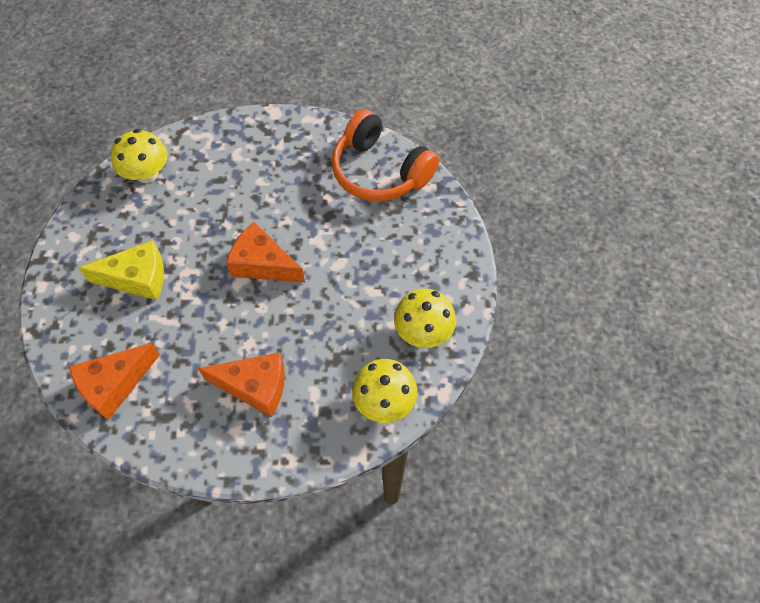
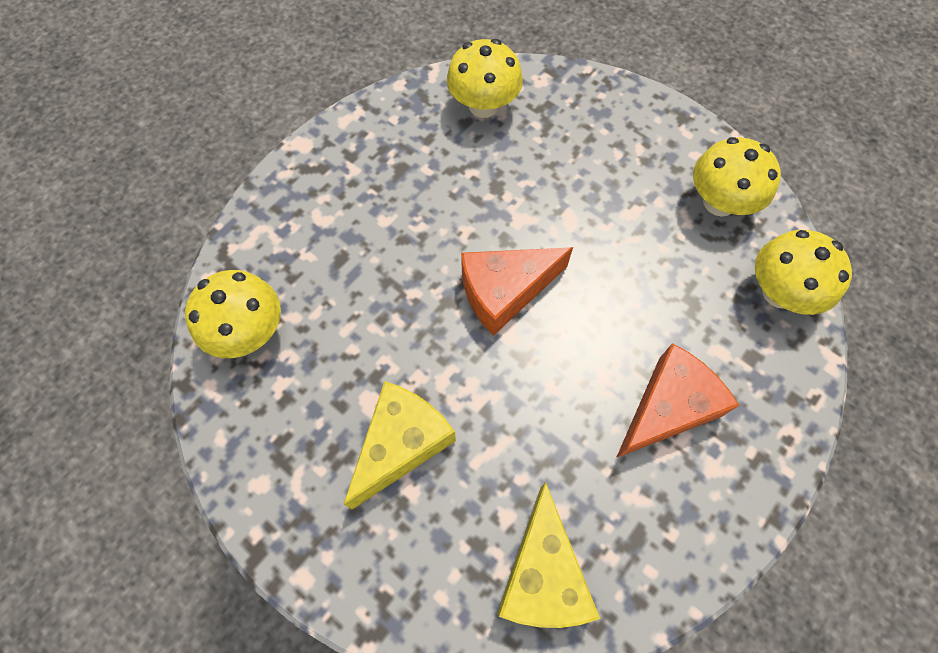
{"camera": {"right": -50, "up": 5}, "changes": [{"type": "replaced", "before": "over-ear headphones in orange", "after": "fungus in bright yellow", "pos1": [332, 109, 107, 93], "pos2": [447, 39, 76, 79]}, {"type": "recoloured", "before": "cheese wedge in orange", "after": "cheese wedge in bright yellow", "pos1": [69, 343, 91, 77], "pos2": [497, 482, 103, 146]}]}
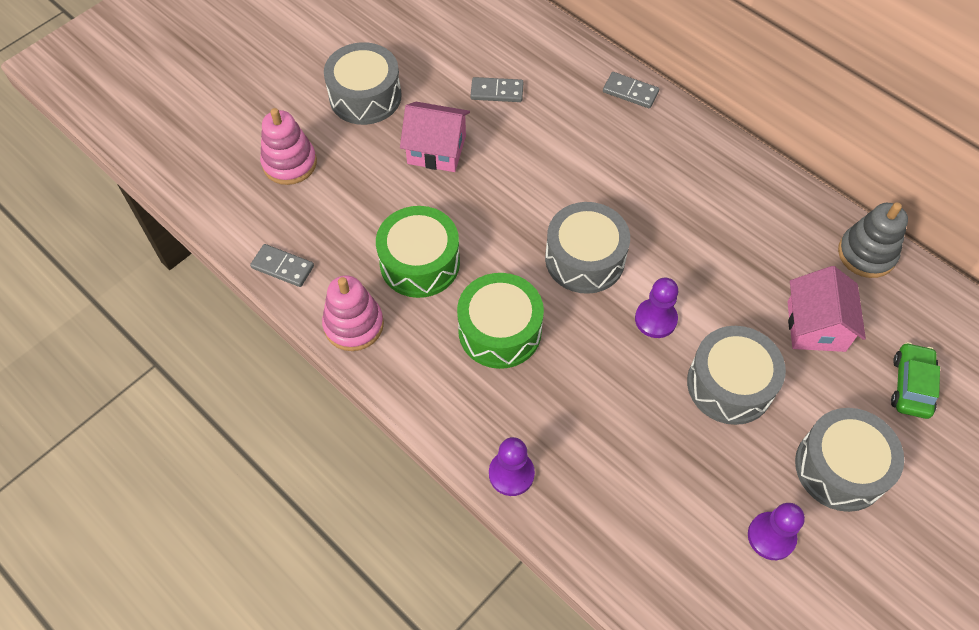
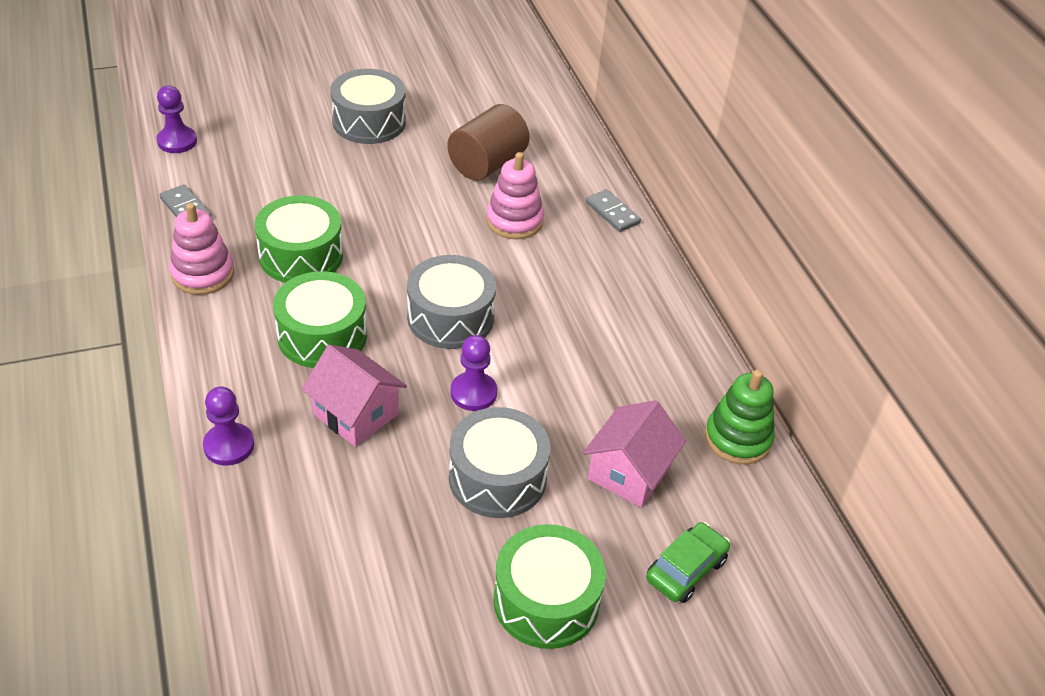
{"camera": {"right": 25, "up": -15}, "changes": [{"type": "replaced", "before": "domino in gray", "after": "cylinder shape in russet", "pos1": [471, 77, 52, 25], "pos2": [447, 104, 83, 77]}, {"type": "moved", "before": "cottage in pink", "pos1": [400, 102, 70, 70], "pos2": [301, 345, 106, 102]}, {"type": "moved", "before": "stacking toy in pink", "pos1": [260, 108, 57, 77], "pos2": [486, 152, 58, 87]}, {"type": "recoloured", "before": "stacking toy in gray", "after": "stacking toy in emerald", "pos1": [838, 203, 70, 75], "pos2": [705, 370, 70, 94]}, {"type": "recoloured", "before": "snare drum in gray", "after": "snare drum in emerald", "pos1": [795, 408, 109, 104], "pos2": [493, 524, 113, 125]}, {"type": "moved", "before": "game pawn in royal purple", "pos1": [748, 503, 57, 57], "pos2": [156, 85, 41, 68]}]}
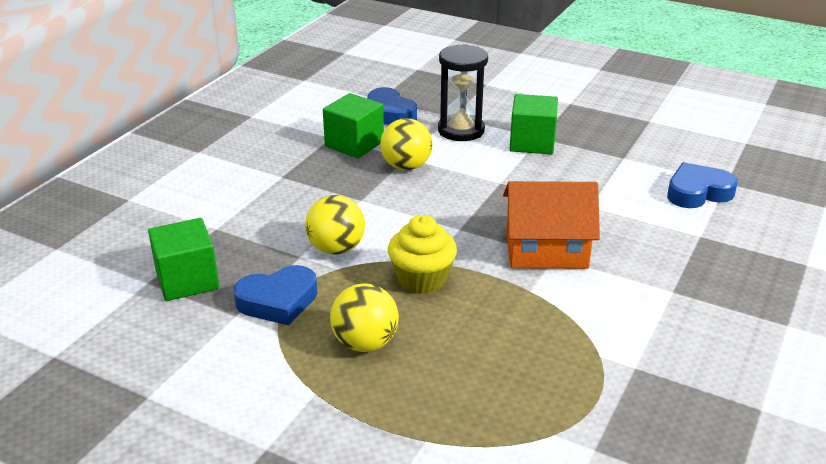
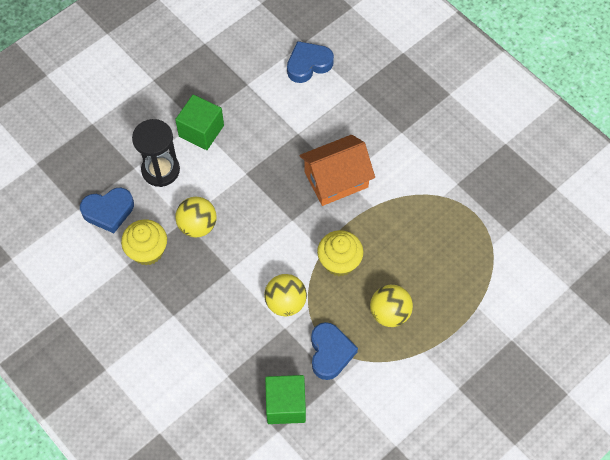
{"camera": {"right": -70, "up": 30}, "changes": [{"type": "replaced", "before": "cube in emerald", "after": "cupcake in bright yellow", "pos1": [323, 93, 61, 65], "pos2": [121, 220, 46, 45]}, {"type": "turned", "before": "heart shape in cobalt", "pos1": [667, 162, 71, 46], "pos2": [287, 41, 47, 42], "turn": 60}, {"type": "turned", "before": "cottage in orange", "pos1": [503, 181, 97, 88], "pos2": [299, 135, 76, 71], "turn": 45}]}
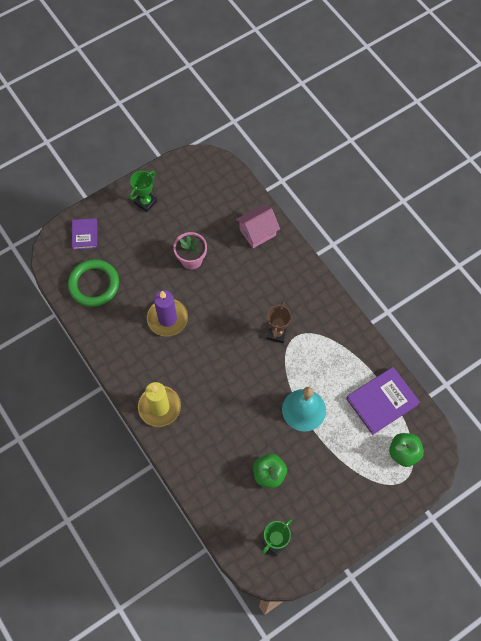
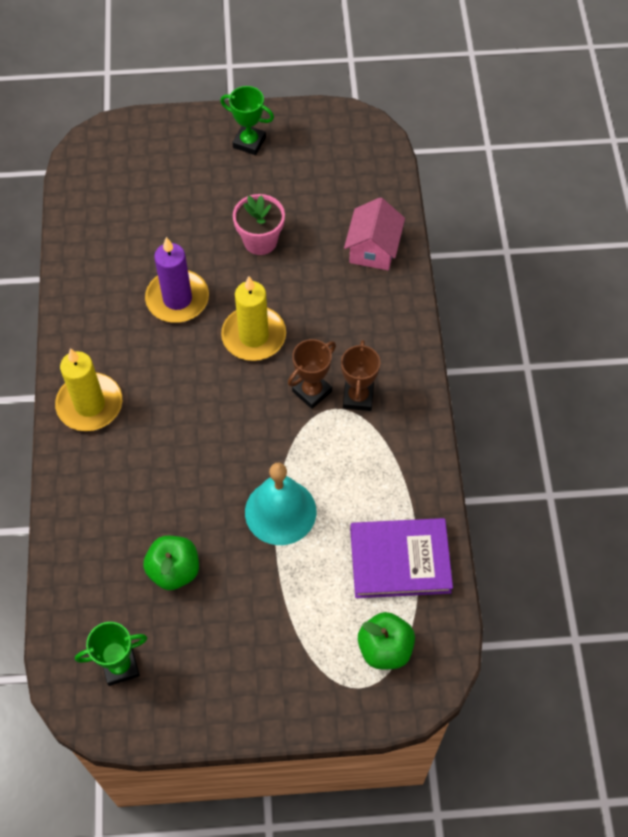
{"camera": {"right": 30, "up": -5}, "changes": [{"type": "turned", "before": "award cup in emerald", "pos1": [130, 171, 27, 41], "pos2": [220, 86, 54, 69], "turn": 45}, {"type": "turned", "before": "cottage in pink", "pos1": [236, 205, 44, 43], "pos2": [344, 197, 61, 73], "turn": -75}, {"type": "removed", "before": "book in royal purple", "pos1": [72, 218, 25, 32]}, {"type": "removed", "before": "hoop in emerald", "pos1": [68, 259, 51, 48]}, {"type": "added", "after": "wax candle in bright yellow", "pos2": [221, 276, 65, 85]}, {"type": "added", "after": "award cup in russet", "pos2": [341, 340, 39, 71]}]}
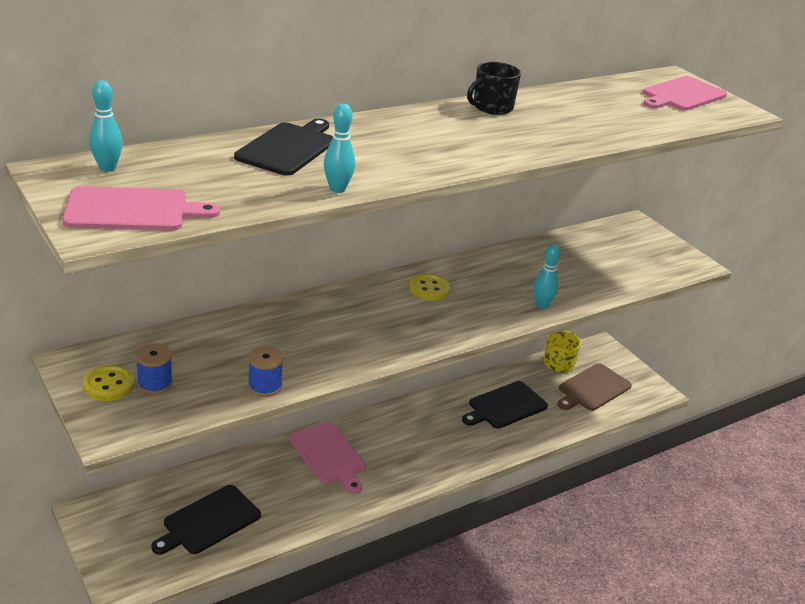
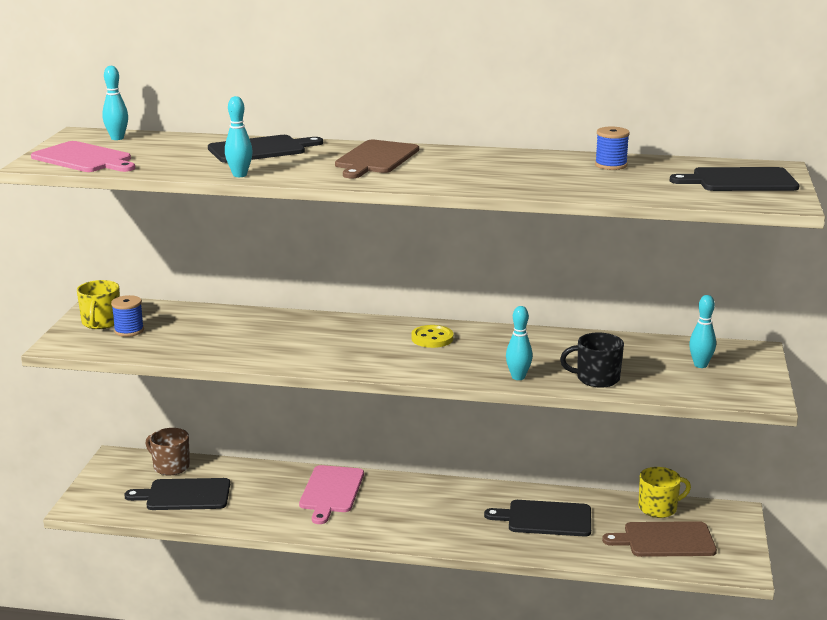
{"camera": {"right": 45, "up": -10}, "changes": [{"type": "moved", "before": "coffee mug in black", "pos1": [467, 62, 54, 53], "pos2": [560, 333, 64, 55]}, {"type": "recoloured", "before": "chopping board in pink", "after": "chopping board in black", "pos1": [643, 76, 84, 35], "pos2": [670, 167, 129, 24]}, {"type": "moved", "before": "bobbin in cobalt", "pos1": [248, 346, 35, 51], "pos2": [595, 127, 35, 43]}, {"type": "replaced", "before": "sewing button in bright yellow", "after": "coffee mug in bright yellow", "pos1": [83, 365, 51, 36], "pos2": [77, 280, 43, 49]}, {"type": "added", "after": "chopping board in russet", "pos2": [335, 140, 84, 38]}, {"type": "added", "after": "skittle in aqua", "pos2": [689, 295, 27, 73]}, {"type": "added", "after": "coffee mug in russet", "pos2": [145, 428, 45, 48]}]}
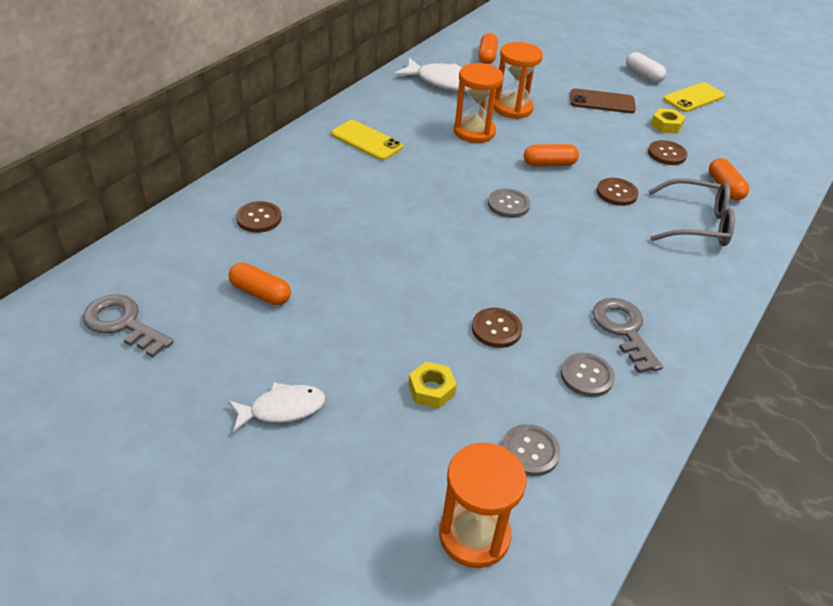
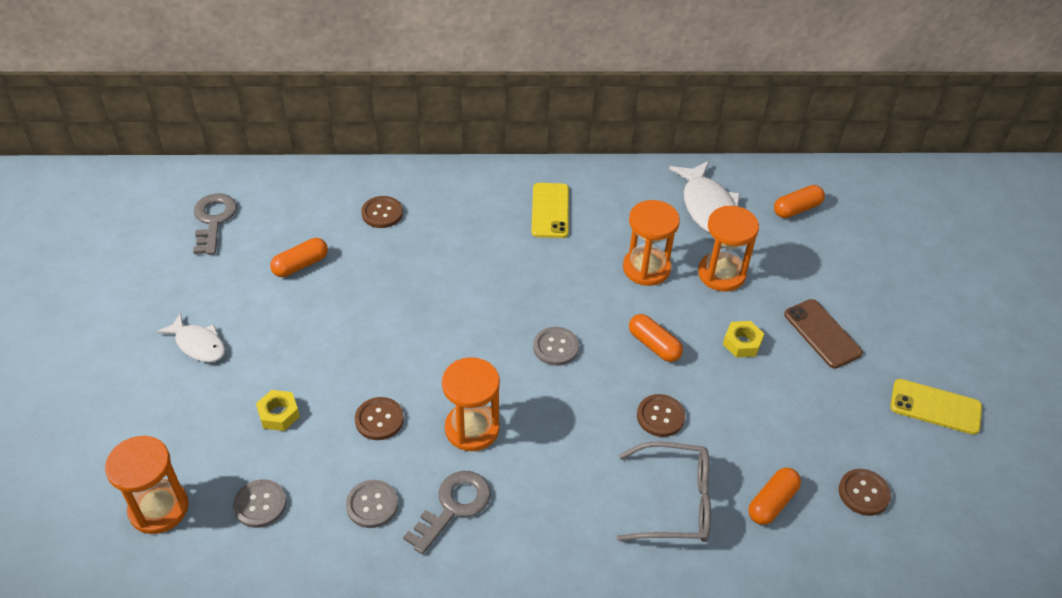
{"camera": {"right": 55, "up": 5}, "changes": [{"type": "removed", "before": "pill shape in white", "pos1": [626, 52, 40, 31]}, {"type": "moved", "before": "hexagon nut in bright yellow", "pos1": [651, 108, 34, 26], "pos2": [723, 321, 41, 36]}, {"type": "moved", "before": "sewing button in russet", "pos1": [648, 140, 40, 25], "pos2": [839, 469, 52, 47]}, {"type": "turned", "before": "eyeglasses in gray", "pos1": [648, 178, 87, 68], "pos2": [617, 442, 94, 100], "turn": -60}, {"type": "turned", "before": "pill shape in orange", "pos1": [229, 262, 62, 43], "pos2": [270, 238, 58, 39], "turn": 60}, {"type": "added", "after": "sand timer in orange", "pos2": [442, 357, 58, 94]}]}
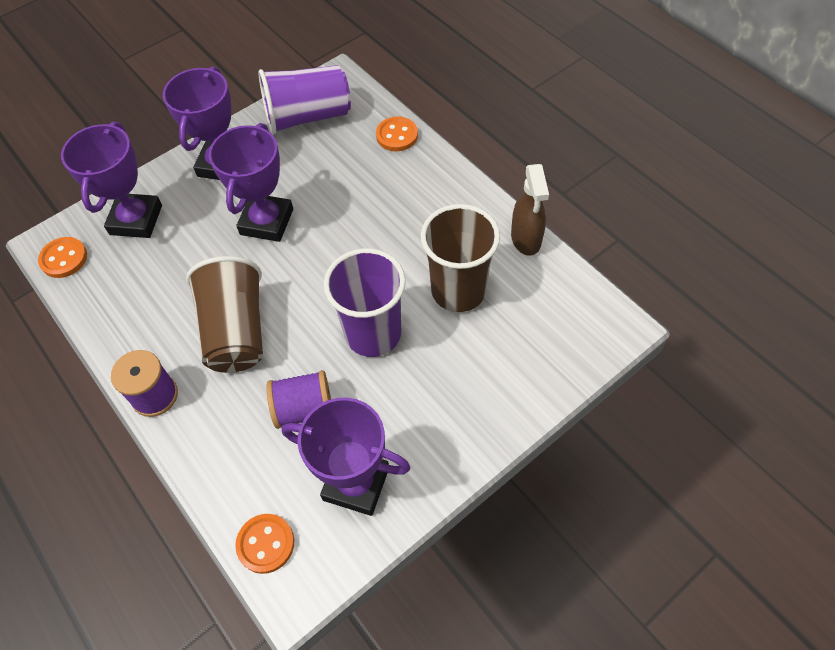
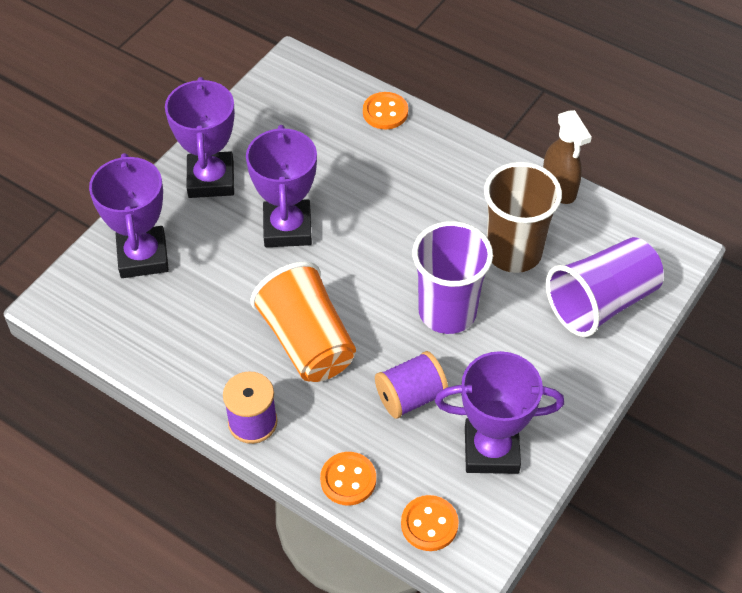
{"camera": {"right": -20, "up": -5}, "changes": [{"type": "moved", "before": "beaker in royal purple", "pos1": [258, 65, 93, 69], "pos2": [546, 237, 118, 100]}, {"type": "moved", "before": "sewing button in orange", "pos1": [38, 237, 49, 41], "pos2": [320, 452, 56, 53]}, {"type": "recoloured", "before": "beaker in russet", "after": "beaker in orange", "pos1": [186, 256, 77, 117], "pos2": [250, 262, 106, 120]}]}
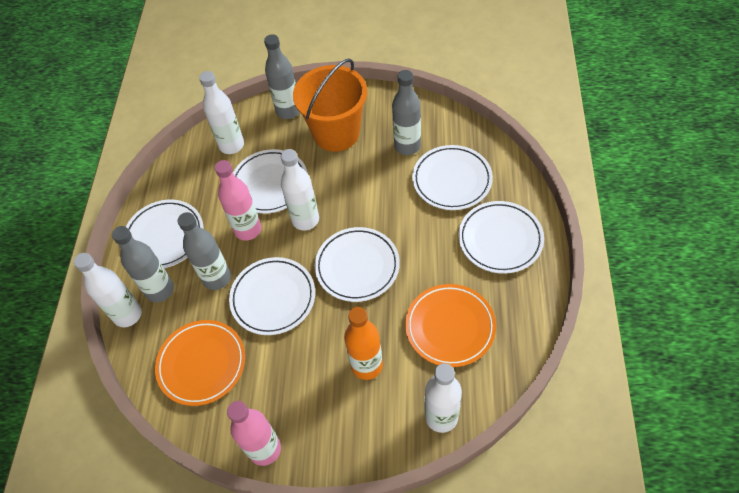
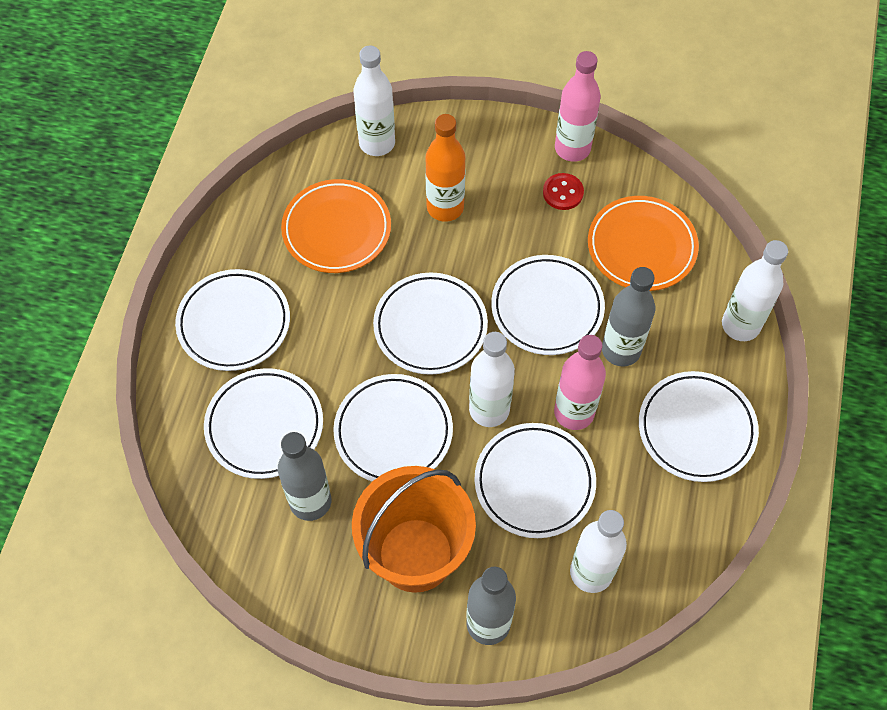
{"camera": {"right": -175, "up": 5}, "changes": [{"type": "removed", "before": "bottle in gray", "pos1": [112, 226, 62, 76]}, {"type": "added", "after": "sewing button in red", "pos2": [543, 173, 41, 37]}, {"type": "added", "after": "flat dish in white", "pos2": [333, 374, 120, 107]}]}
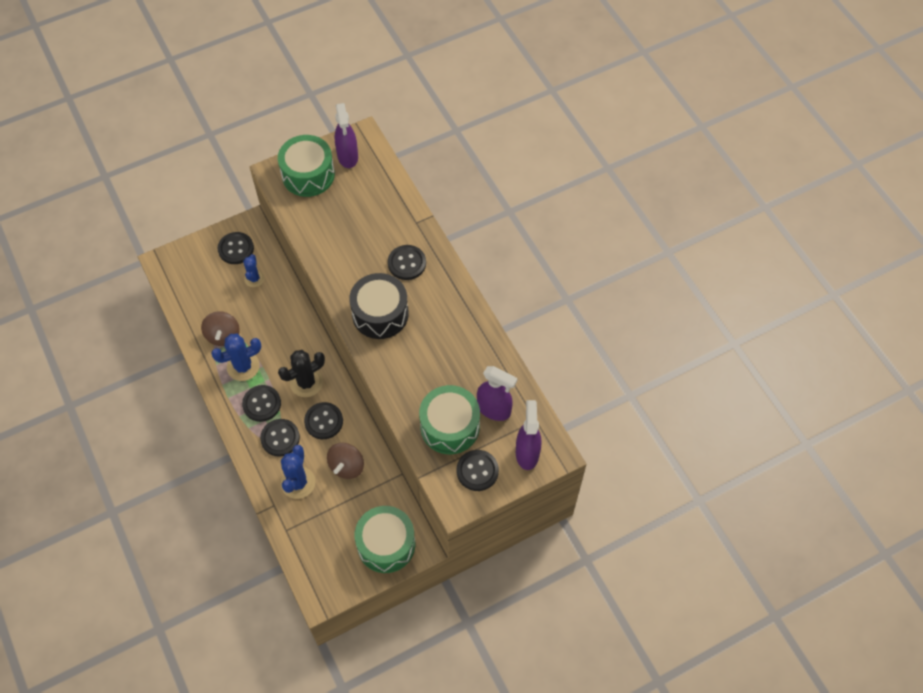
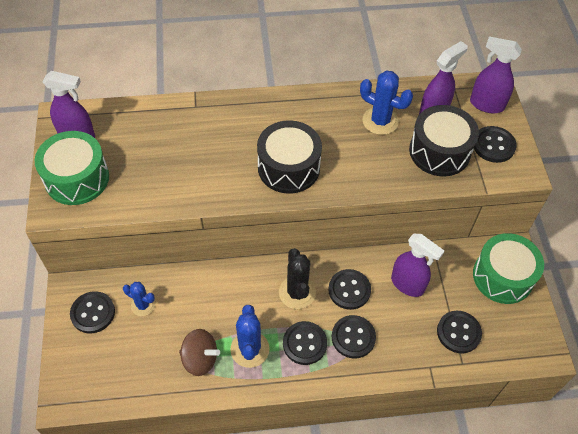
{"camera": {"right": -70, "up": -5}, "changes": [{"type": "moved", "before": "sewing button in black", "pos1": [388, 245, 38, 35], "pos2": [437, 311, 45, 42]}, {"type": "recoloured", "before": "snare drum in emerald", "after": "snare drum in black", "pos1": [419, 385, 61, 69], "pos2": [409, 105, 70, 71]}, {"type": "replaced", "before": "whirligig in russet", "after": "spray bottle in royal purple", "pos1": [327, 443, 37, 36], "pos2": [391, 234, 53, 63]}, {"type": "moved", "before": "saguaro cactus in cobalt", "pos1": [281, 445, 34, 54], "pos2": [360, 70, 53, 65]}]}
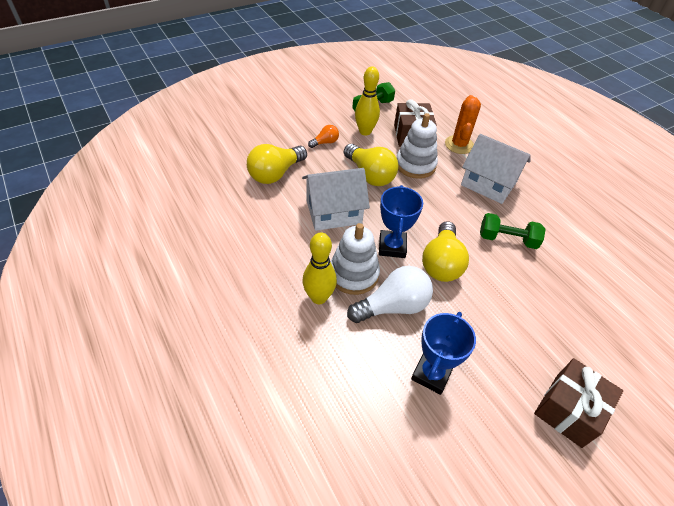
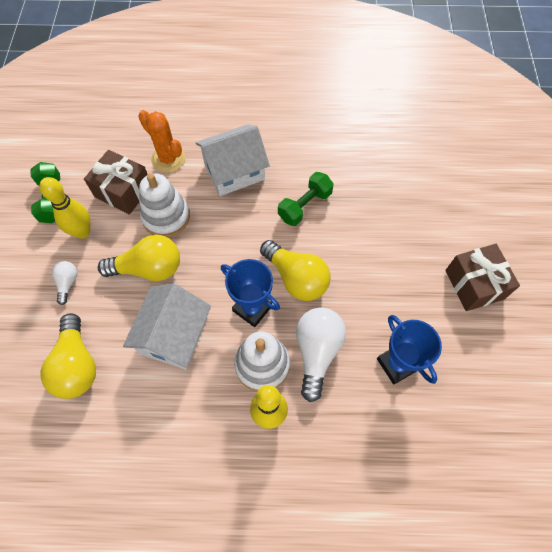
{"camera": {"right": -55, "up": 15}, "changes": [{"type": "recoloured", "before": "bulb in orange", "after": "bulb in white", "pos1": [308, 125, 31, 23], "pos2": [52, 261, 25, 44]}]}
